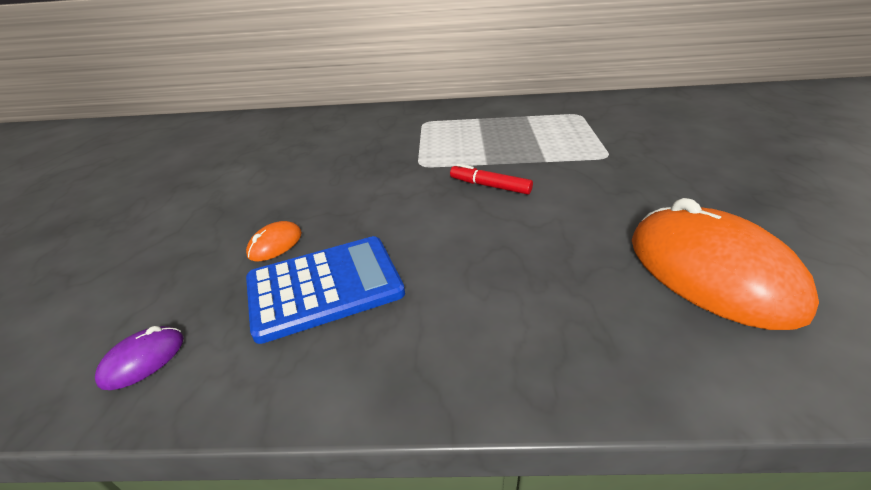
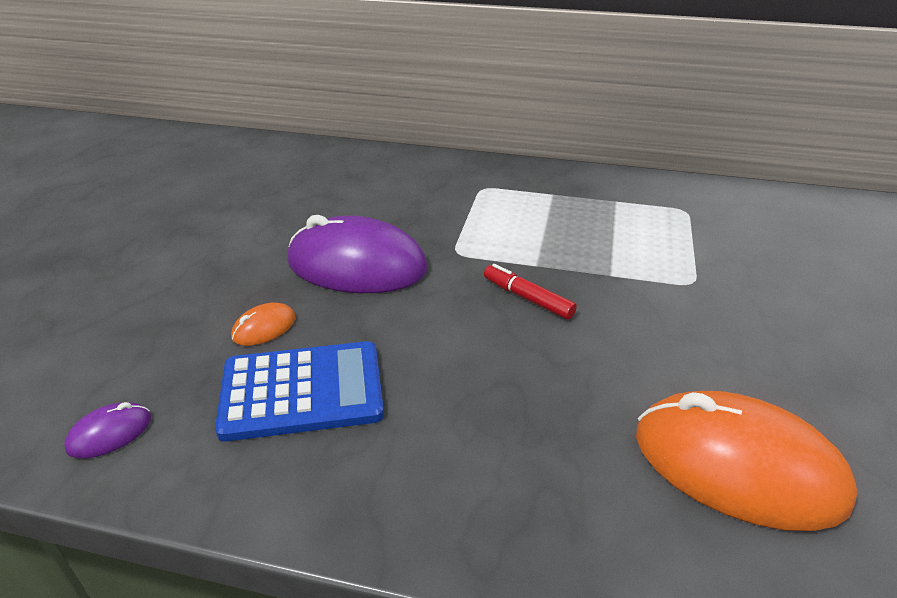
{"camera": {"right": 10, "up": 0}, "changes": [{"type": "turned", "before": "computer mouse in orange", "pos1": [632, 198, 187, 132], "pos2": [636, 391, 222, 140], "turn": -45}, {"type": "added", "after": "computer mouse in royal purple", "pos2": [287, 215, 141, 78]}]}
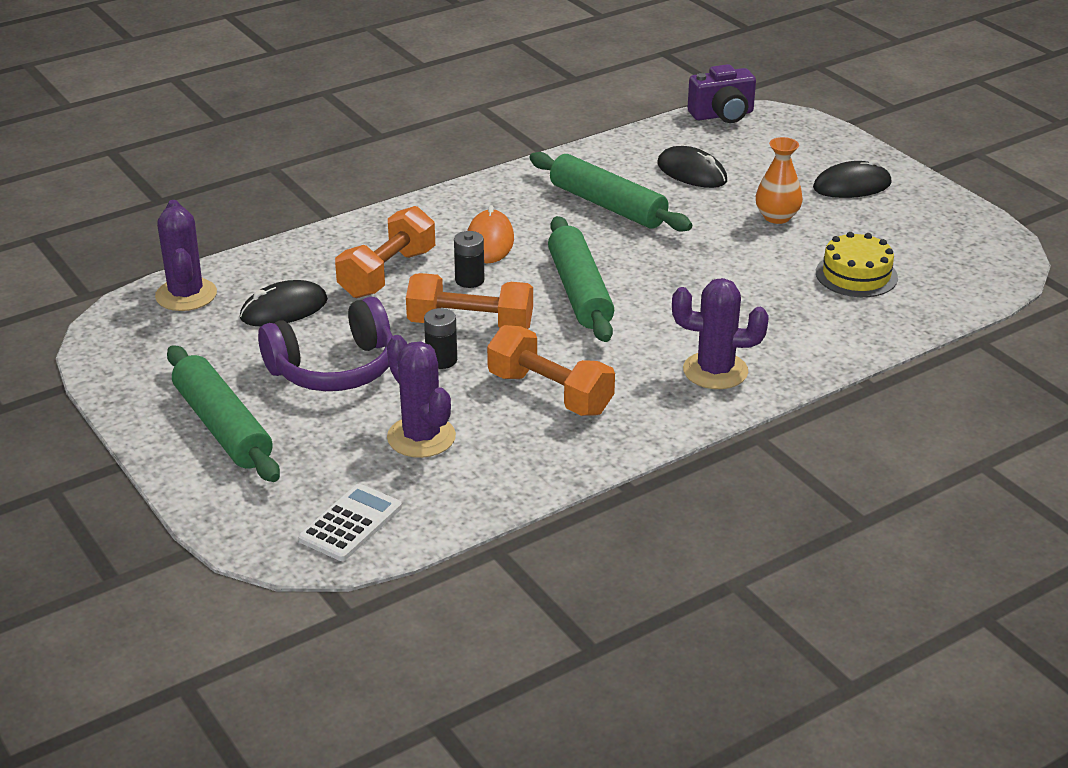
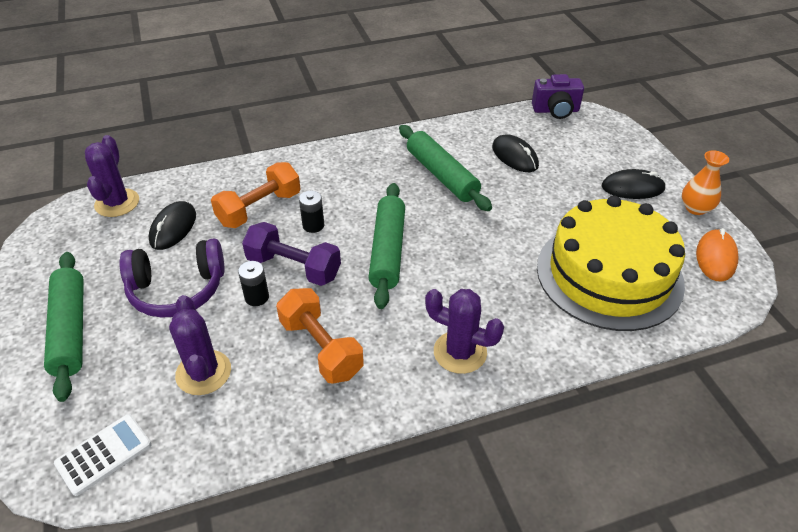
{"camera": {"right": 15, "up": 10}, "changes": [{"type": "moved", "before": "vase in orange", "pos1": [756, 137, 47, 87], "pos2": [682, 150, 47, 65]}, {"type": "moved", "before": "computer mouse in orange", "pos1": [467, 205, 47, 58], "pos2": [696, 228, 43, 54]}, {"type": "resized", "before": "gateau in bright yellow", "pos1": [816, 232, 82, 65], "pos2": [537, 195, 148, 136], "scale": 2.2}, {"type": "recoloured", "before": "hand weight in orange", "after": "hand weight in royal purple", "pos1": [406, 273, 127, 56], "pos2": [242, 222, 99, 64]}, {"type": "turned", "before": "computer mouse in black", "pos1": [240, 280, 88, 46], "pos2": [149, 201, 47, 49], "turn": -60}]}
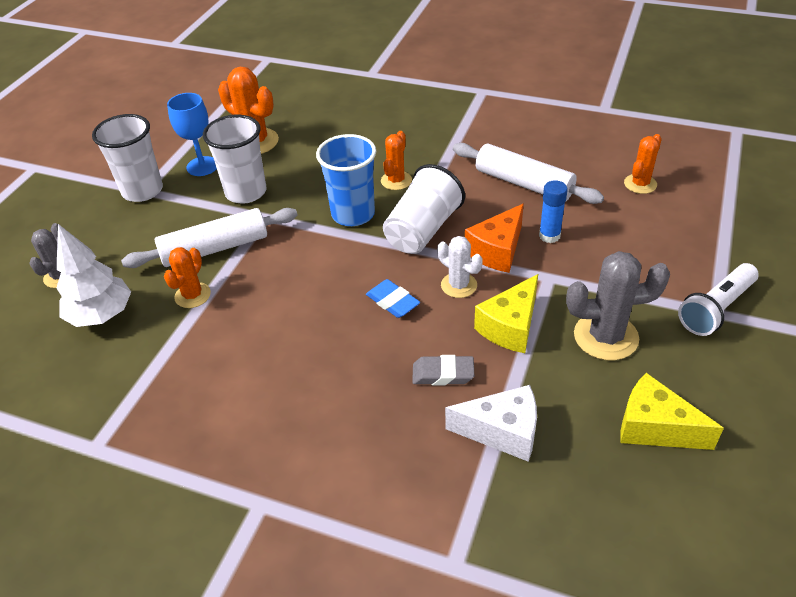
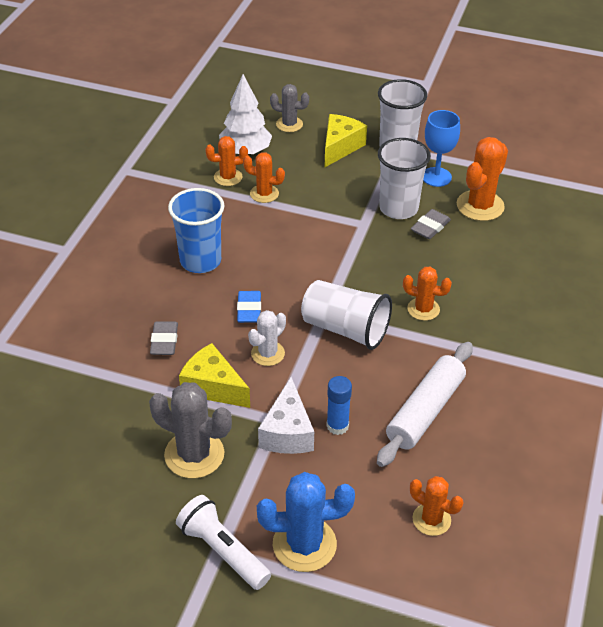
{"camera": {"right": 85, "up": 0}, "changes": [{"type": "moved", "before": "beaker in cobalt", "pos1": [316, 134, 60, 92], "pos2": [168, 188, 56, 85]}, {"type": "removed", "before": "cheese wedge in orange", "pos1": [465, 204, 59, 69]}, {"type": "removed", "before": "pastry roller in white", "pos1": [121, 208, 177, 60]}, {"type": "turned", "before": "saguaro cactus in gray", "pos1": [566, 251, 104, 109], "pos2": [149, 382, 83, 97], "turn": -60}, {"type": "turned", "before": "eraser in cobalt", "pos1": [366, 279, 54, 39], "pos2": [237, 291, 24, 32], "turn": -45}, {"type": "moved", "before": "cheese wedge in bright yellow", "pos1": [620, 373, 104, 77], "pos2": [324, 114, 43, 54]}, {"type": "moved", "before": "cheese wedge in white", "pos1": [445, 385, 92, 77], "pos2": [258, 377, 56, 77]}, {"type": "added", "after": "saguaro cactus in orange", "pos2": [205, 136, 43, 50]}, {"type": "added", "after": "eraser in gray", "pos2": [411, 209, 40, 30]}, {"type": "added", "after": "saguaro cactus in cobalt", "pos2": [257, 472, 98, 100]}]}
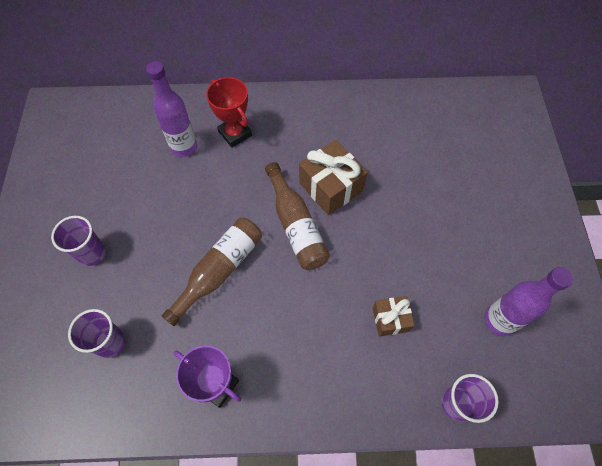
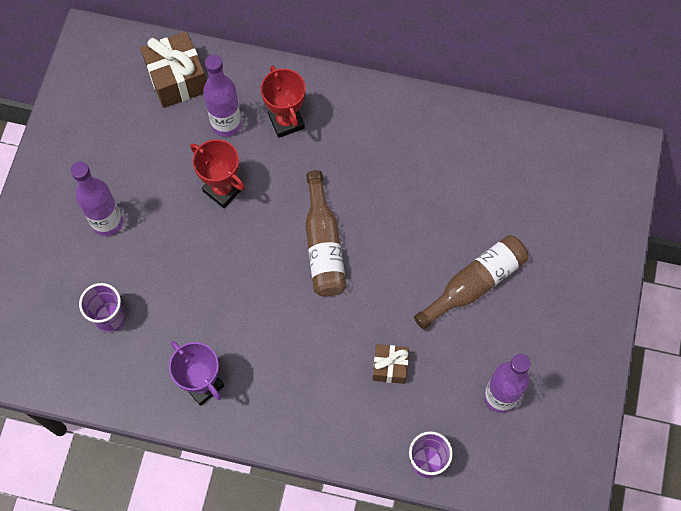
{"camera": {"right": 15, "up": 5}, "changes": [{"type": "moved", "before": "gift in russet", "pos1": [299, 140, 69, 75], "pos2": [141, 31, 65, 77]}, {"type": "replaced", "before": "beaker in royal purple", "after": "bottle in royal purple", "pos1": [51, 216, 55, 50], "pos2": [71, 161, 52, 75]}, {"type": "moved", "before": "bottle in russet", "pos1": [162, 218, 100, 108], "pos2": [414, 235, 114, 95]}, {"type": "added", "after": "award cup in red", "pos2": [190, 139, 55, 69]}]}
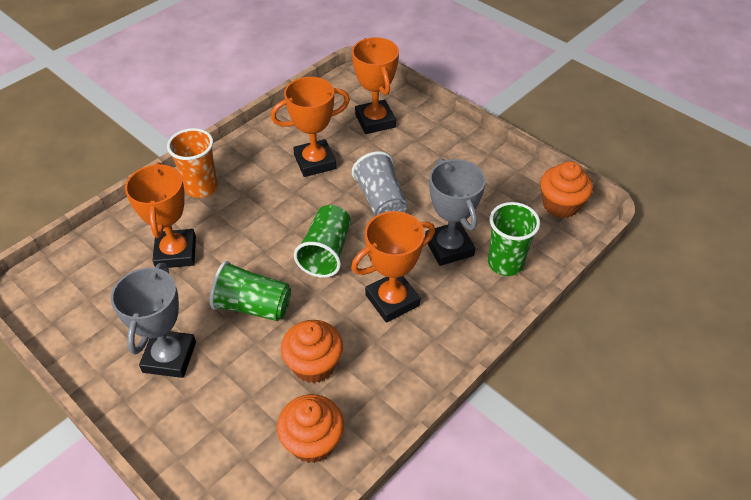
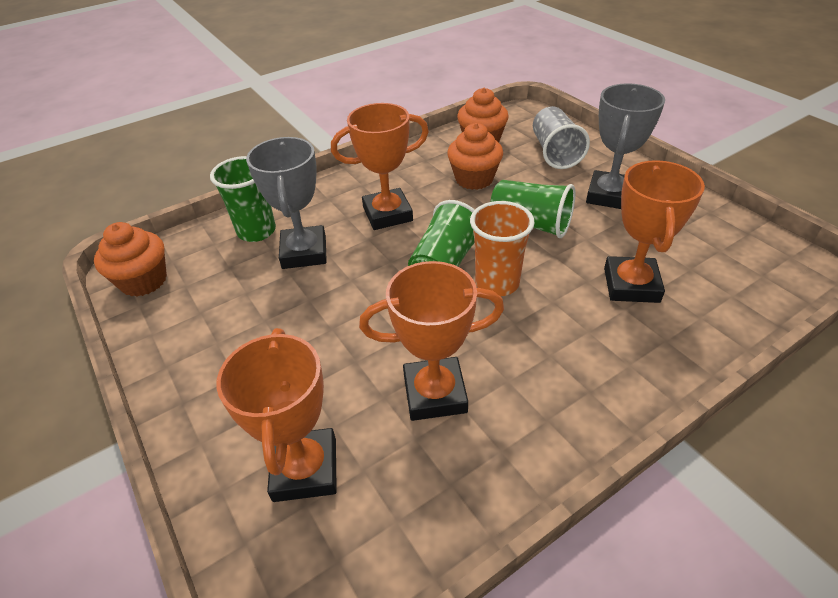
{"camera": {"right": -165, "up": -5}, "changes": [{"type": "moved", "before": "beaker in orange", "pos1": [167, 128, 51, 70], "pos2": [470, 201, 65, 95]}, {"type": "moved", "before": "beaker in gray", "pos1": [352, 151, 56, 65], "pos2": [533, 106, 57, 63]}]}
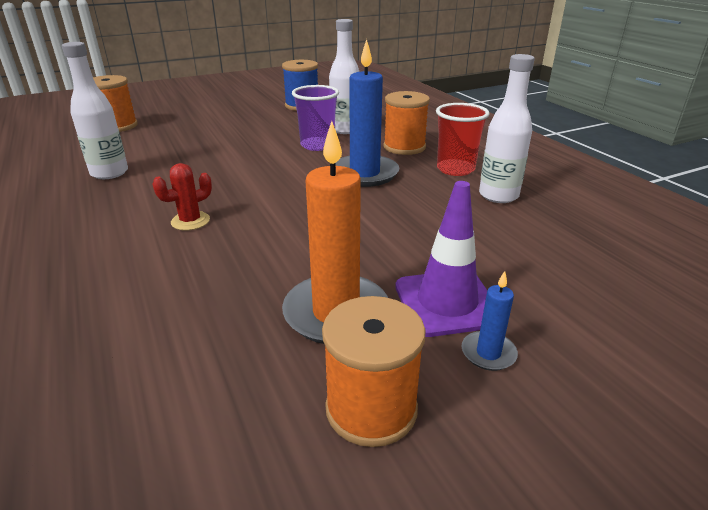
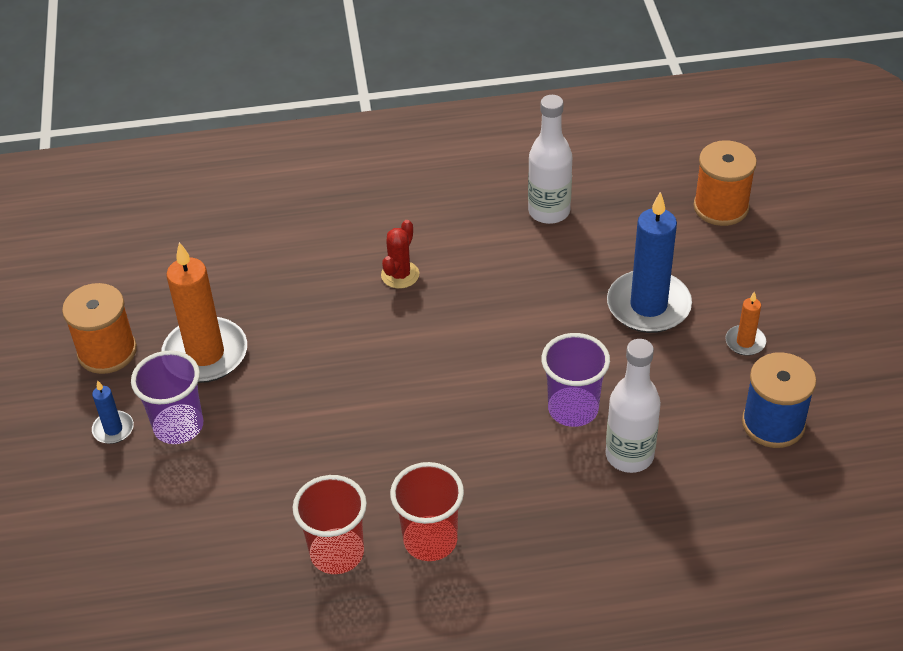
{"camera": {"right": 110, "up": 15}, "changes": [{"type": "moved", "before": "wax candle in cobalt", "pos1": [336, 39, 63, 148], "pos2": [607, 192, 85, 141]}, {"type": "replaced", "before": "bottle in white", "after": "beaker in red", "pos1": [479, 54, 56, 149], "pos2": [293, 475, 74, 99]}, {"type": "removed", "before": "bobbin in orange", "pos1": [383, 91, 47, 64]}, {"type": "turned", "before": "saguaro cactus in red", "pos1": [152, 163, 60, 67], "pos2": [381, 220, 38, 69], "turn": 45}, {"type": "replaced", "before": "road cone in royal purple", "after": "beaker in royal purple", "pos1": [395, 181, 92, 156], "pos2": [131, 351, 72, 93]}, {"type": "added", "after": "wax candle in orange", "pos2": [725, 291, 41, 65]}]}
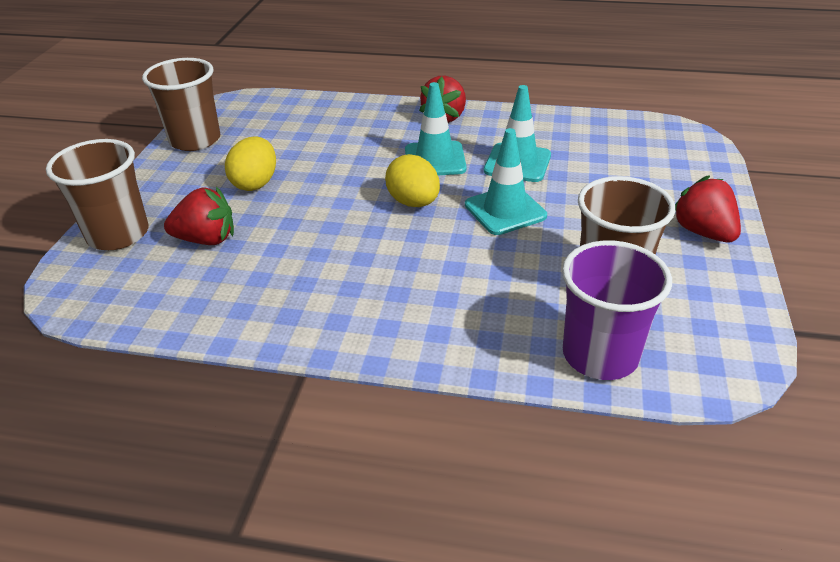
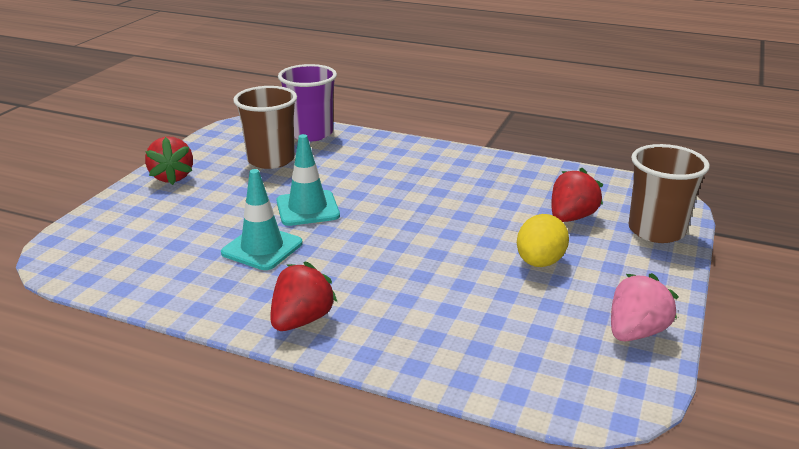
{"camera": {"right": -170, "up": -10}, "changes": [{"type": "replaced", "before": "beaker in russet", "after": "toy strawberry in pink", "pos1": [142, 58, 78, 93], "pos2": [611, 273, 68, 68]}, {"type": "removed", "before": "road cone in aqua", "pos1": [405, 82, 62, 93]}, {"type": "removed", "before": "toy egg in bright yellow", "pos1": [385, 154, 55, 53]}, {"type": "turned", "before": "toy strawberry in red", "pos1": [164, 187, 70, 58], "pos2": [551, 168, 52, 54], "turn": 120}]}
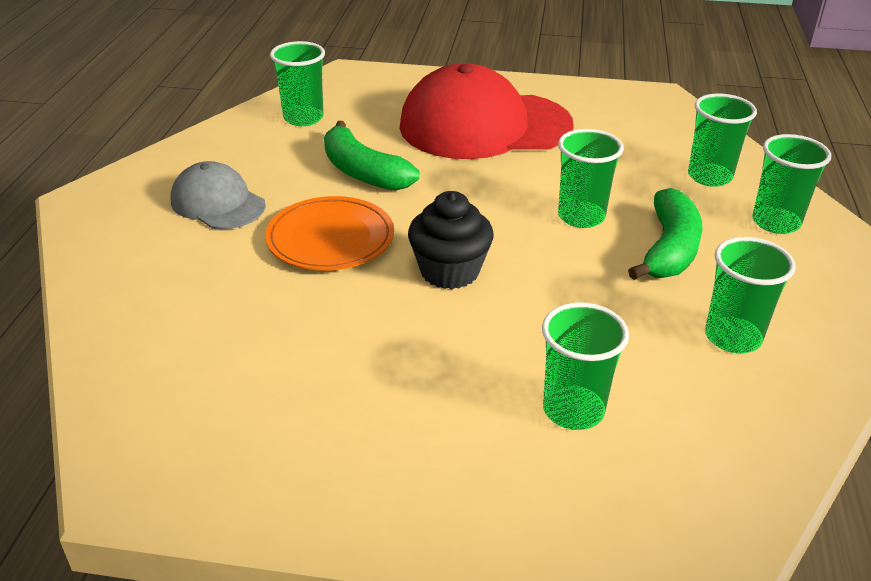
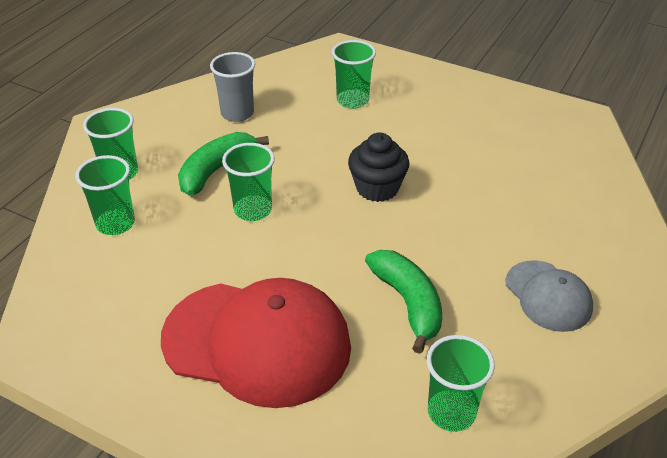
{"camera": {"right": -160, "up": 5}, "changes": [{"type": "removed", "before": "flat dish in orange", "pos1": [265, 196, 129, 75]}, {"type": "recoloured", "before": "beaker in emerald", "after": "beaker in gray", "pos1": [705, 237, 91, 116], "pos2": [210, 52, 45, 70]}]}
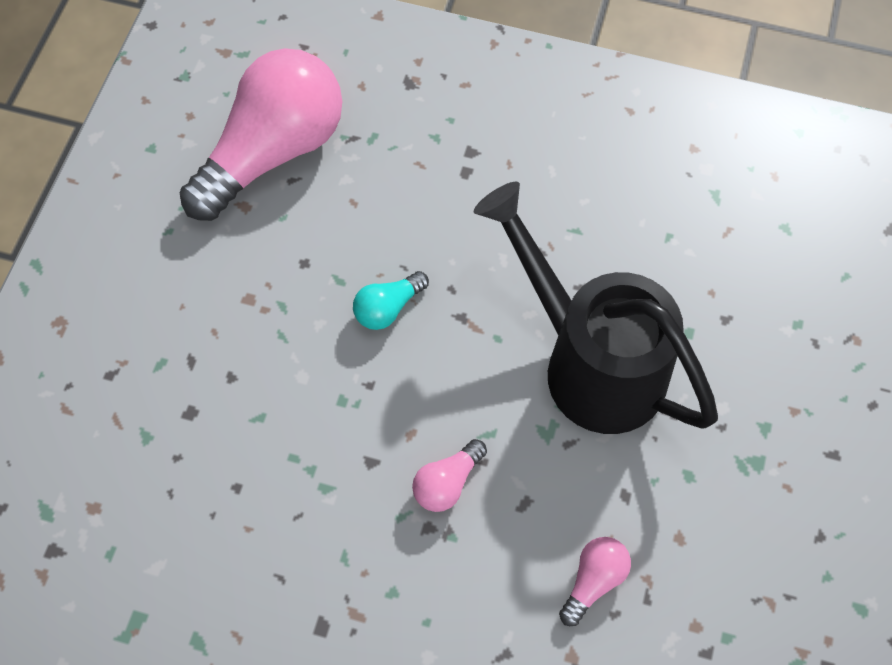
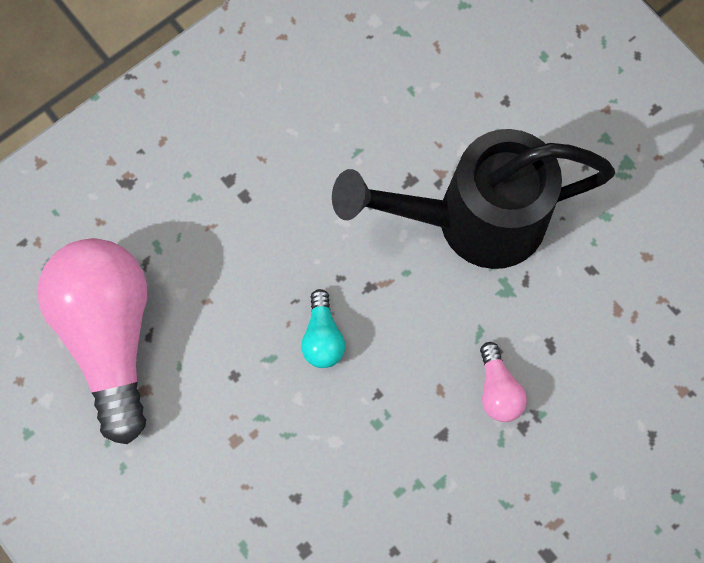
{"camera": {"right": -55, "up": 10}, "changes": [{"type": "removed", "before": "bulb in pink", "pos1": [559, 537, 72, 89]}]}
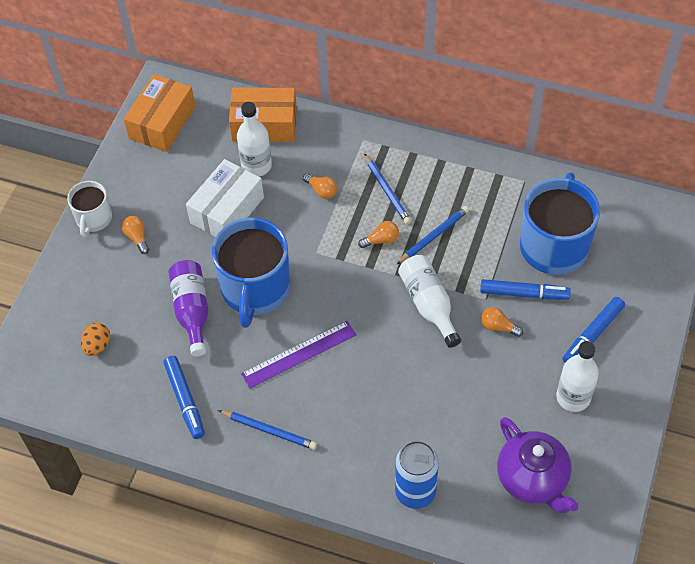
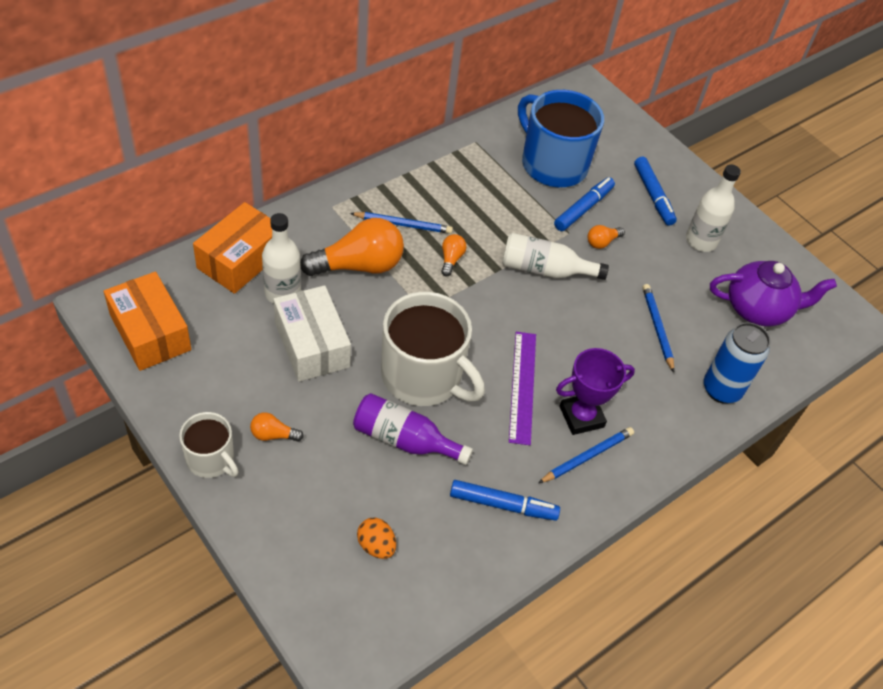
{"camera": {"right": -65, "up": -5}, "changes": [{"type": "resized", "before": "bulb in orange", "pos1": [303, 173, 34, 26], "pos2": [300, 218, 104, 58], "scale": 2.22}, {"type": "moved", "before": "pencil in cobalt", "pos1": [397, 206, 72, 58], "pos2": [642, 284, 32, 89]}, {"type": "recoloured", "before": "coffee mug in cobalt", "after": "coffee mug in white", "pos1": [212, 217, 78, 111], "pos2": [381, 292, 104, 114]}, {"type": "added", "after": "award cup in royal purple", "pos2": [556, 348, 79, 87]}]}
